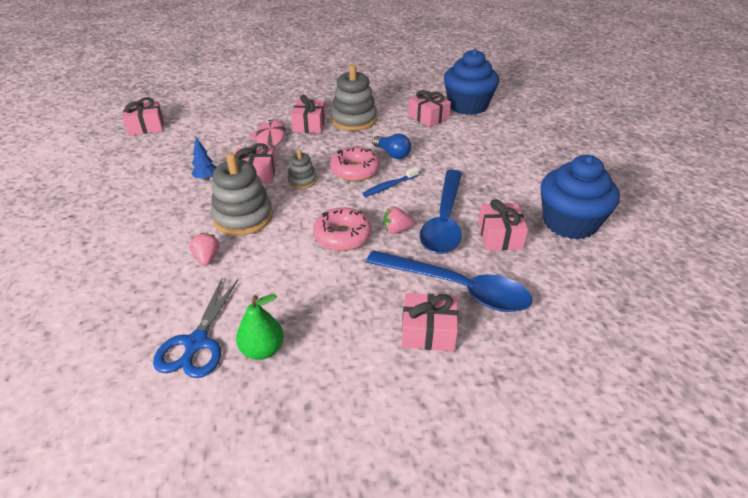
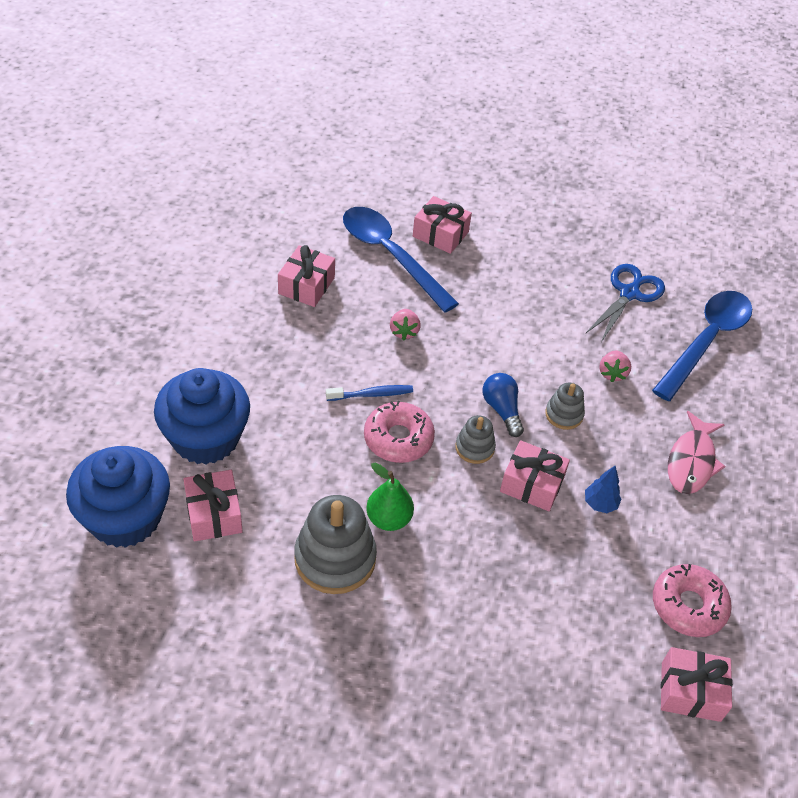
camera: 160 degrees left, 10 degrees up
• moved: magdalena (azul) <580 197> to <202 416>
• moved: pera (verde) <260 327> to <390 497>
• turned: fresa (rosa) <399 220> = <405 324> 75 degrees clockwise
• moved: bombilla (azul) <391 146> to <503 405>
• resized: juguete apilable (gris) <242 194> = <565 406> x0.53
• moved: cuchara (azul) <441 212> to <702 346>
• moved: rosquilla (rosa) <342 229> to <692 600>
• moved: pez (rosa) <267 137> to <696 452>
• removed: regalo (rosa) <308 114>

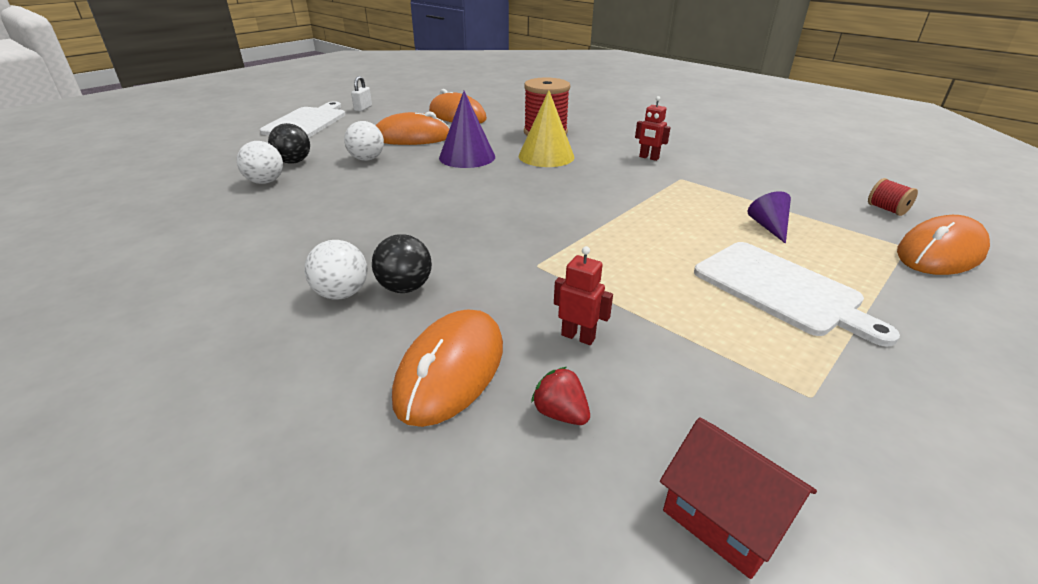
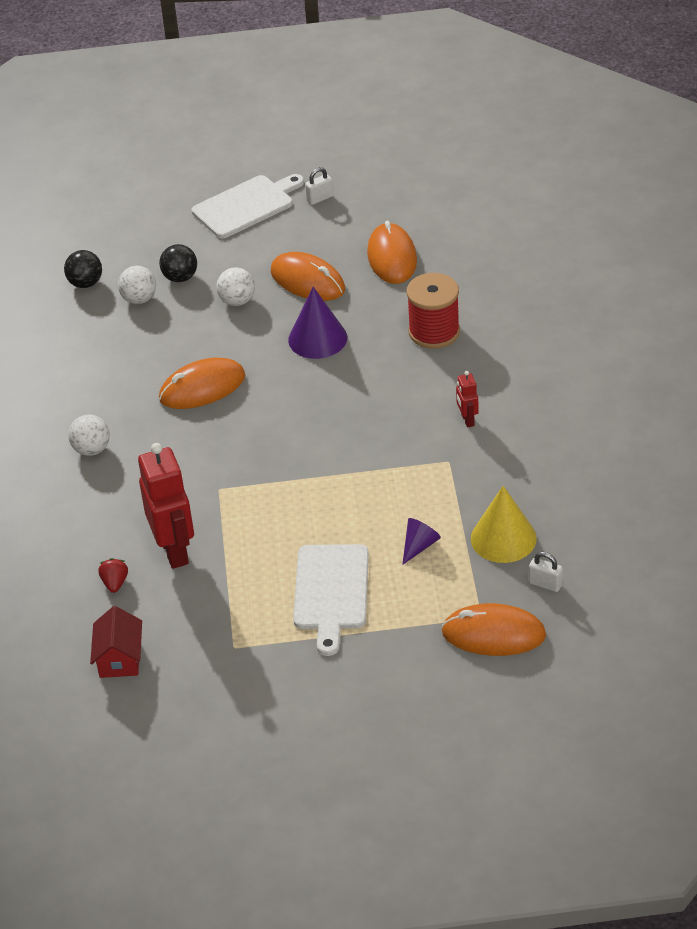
camera: 45 degrees right, 10 degrees up
• moved: pelota (negro) <402 263> to <83 269>
• resized: robot (rojo) <583 295> = <166 506> x2.15
• moved: ratón (naranja) <447 368> to <202 383>
• moved: cono (amarillo) <546 128> to <504 524>
• replaced: carrete (rojo) <893 197> to candado (blanco) <546 572>

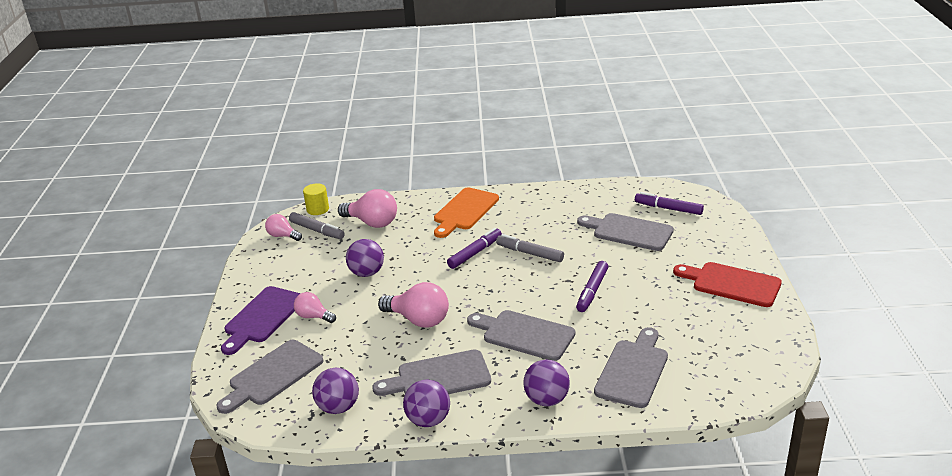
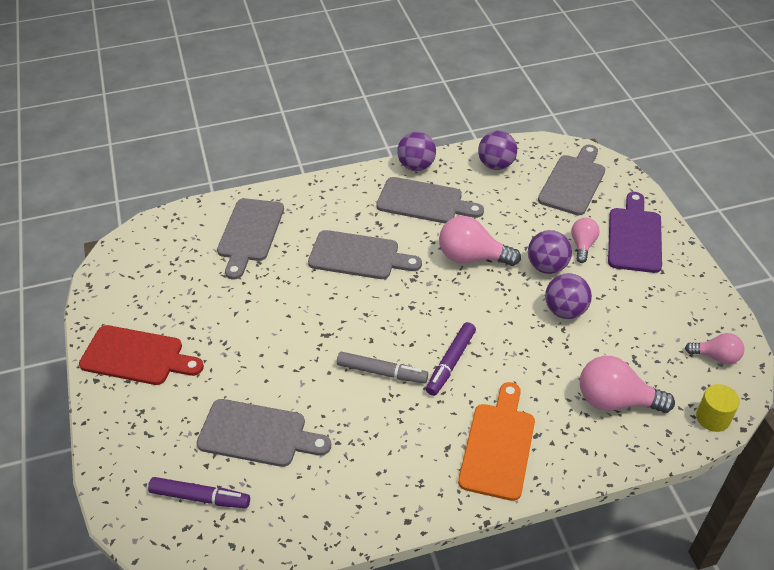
camera: 165 degrees right, 15 degrees up
• turned: tabla de cortar (gris) <431 373> = <430 200> 45 degrees clockwise
• moved: pelota (morado) <546 382> to <550 252>
• turned: bombilla (rosa) <315 307> = <585 240> 90 degrees counterclockwise
• removed: rotulador (gris) <317 225>
• removed: rotulador (morado) <592 286>

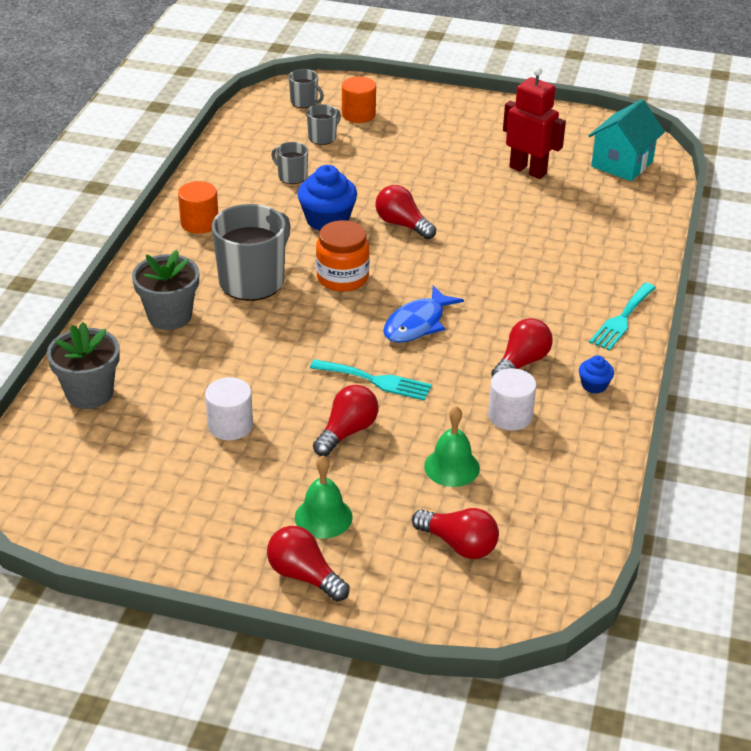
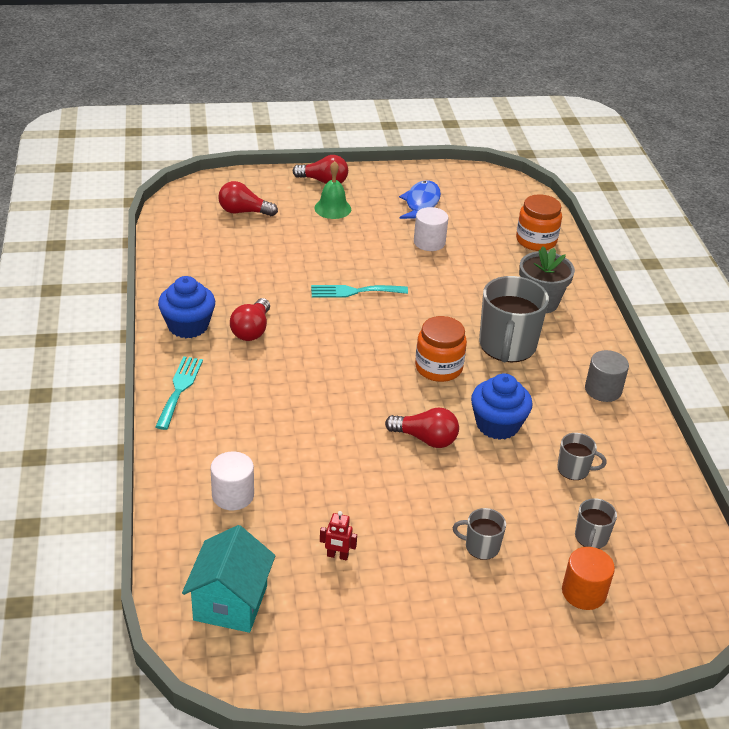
camera: 155 degrees right, 0 degrees up
• resized: magdalena (azul) <596 374> = <186 307> x1.95
• moved: cilindro (blanco) <512 399> to <232 481>
• resized: robot (rojo) <534 123> = <338 535> x0.46
• moved: pez (azul) <423 313> to <420 199>
• moved: taza (gris) <306 88> to <479 534>
• replaced: maceta (gris) <83 365> to tarro (naranja) <539 222>
• recoloured: cilindro (naranja) <198 207> to cilindro (gris) <607 376>
• removed: bombilla (rojo) <345 420>
• removed: campana (verde) <452 446>

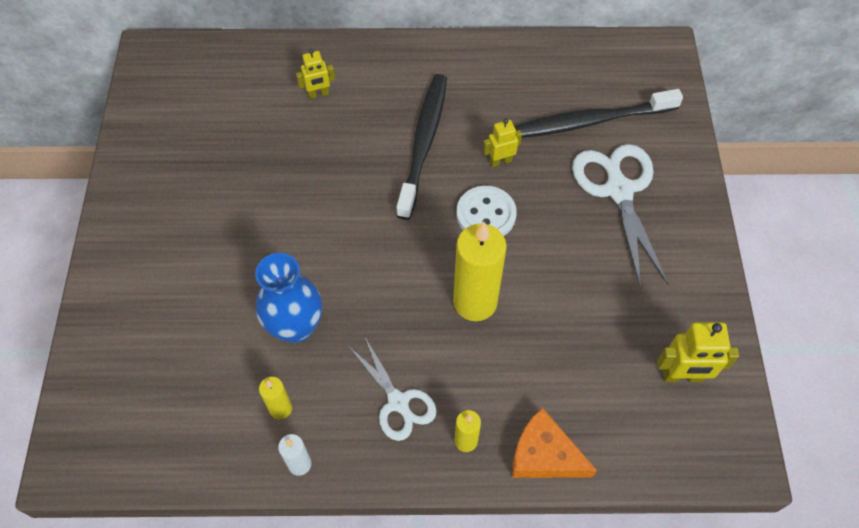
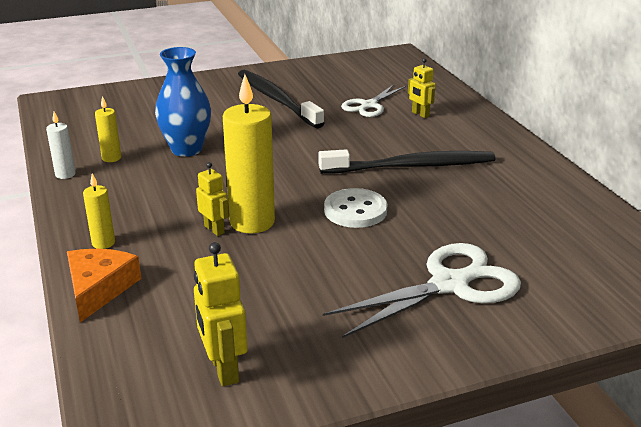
camera: 70 degrees right, 30 degrees down
• moved: robot (amarillo) <502 143> to <212 199>
• moved: cepillo de dientes (negro) <598 113> to <281 99>
• moved: tijeras (blanco) <393 389> to <373 100>

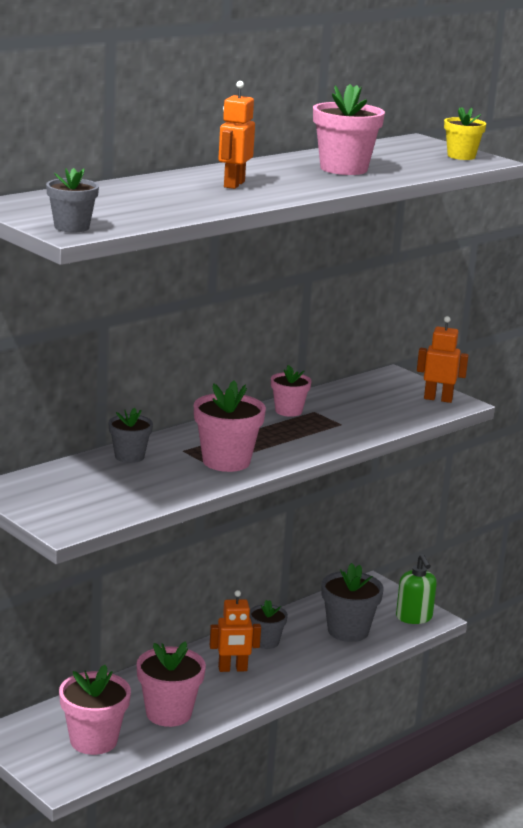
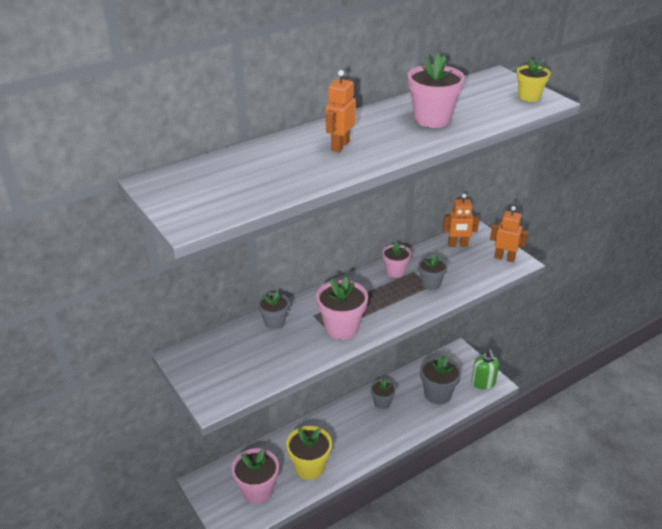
camera: 10 degrees right, 15 degrees up
• recoloured: maceta (rosa) <171 684> to maceta (amarillo) <309 453>
• moved: maceta (gris) <72 200> to <433 272>
• moved: robot (naranja) <235 631> to <461 220>

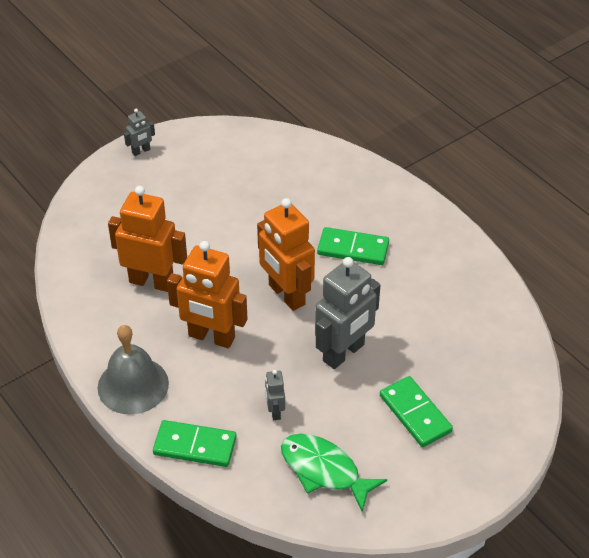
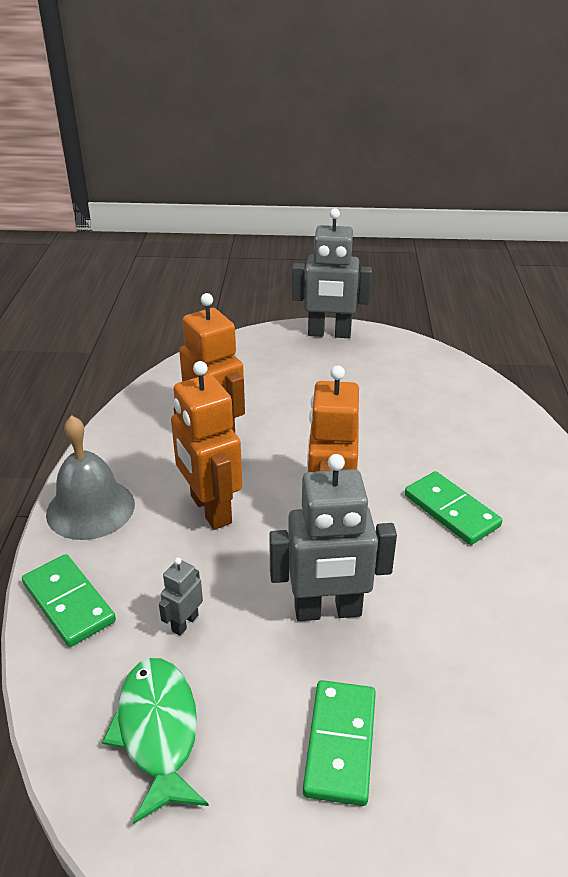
camera: 40 degrees right, 10 degrees down
• resized: robot (gris) <139 132> = <332 273> x2.17

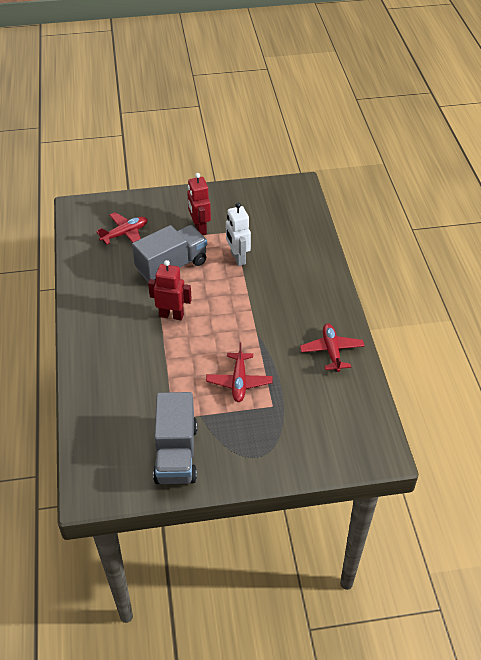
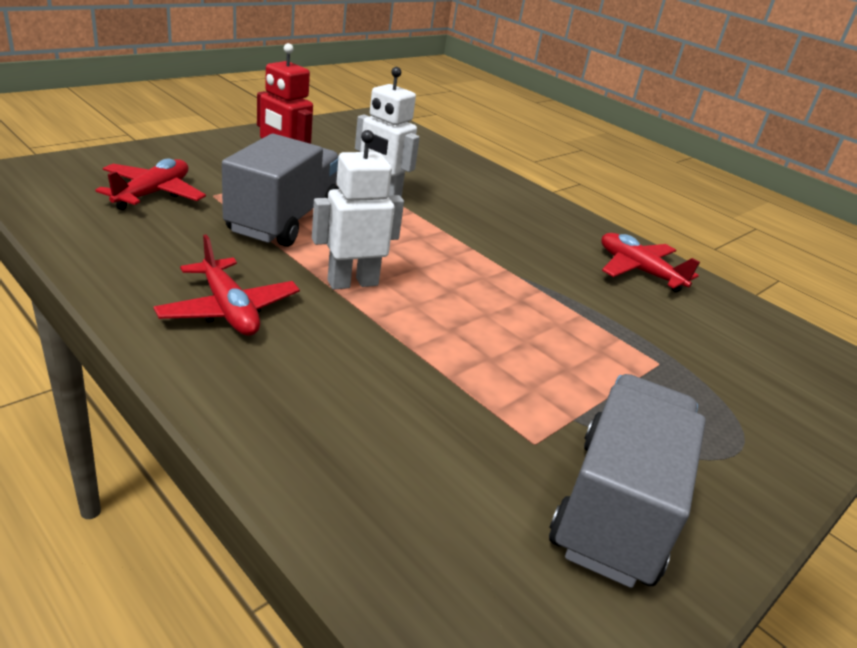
camera: 40 degrees left, 15 degrees down
• moved: avión (rojo) <239 372> to <226 285>
• recoloured: robot (rojo) <170 290> to robot (blanco) <358 210>
• turned: camión (gris) <175 438> = <627 481> 120 degrees counterclockwise

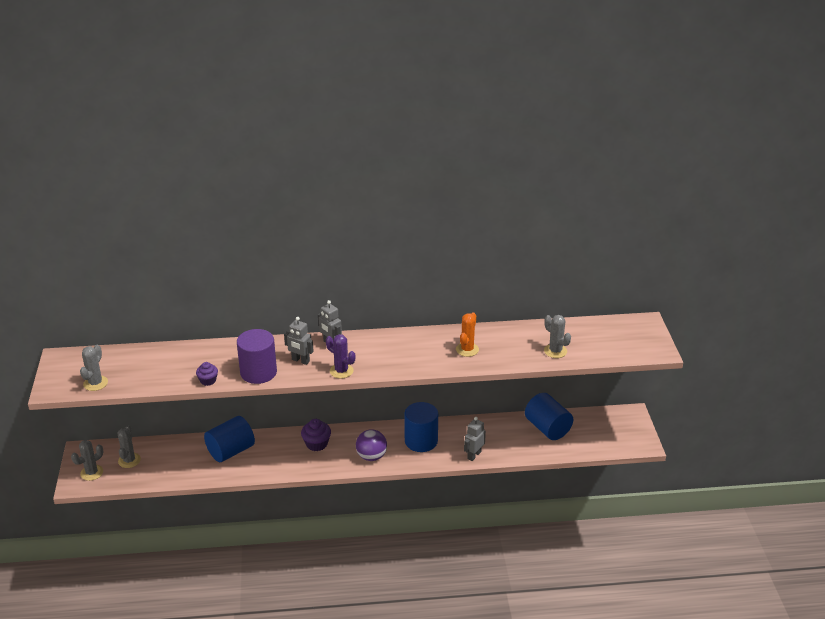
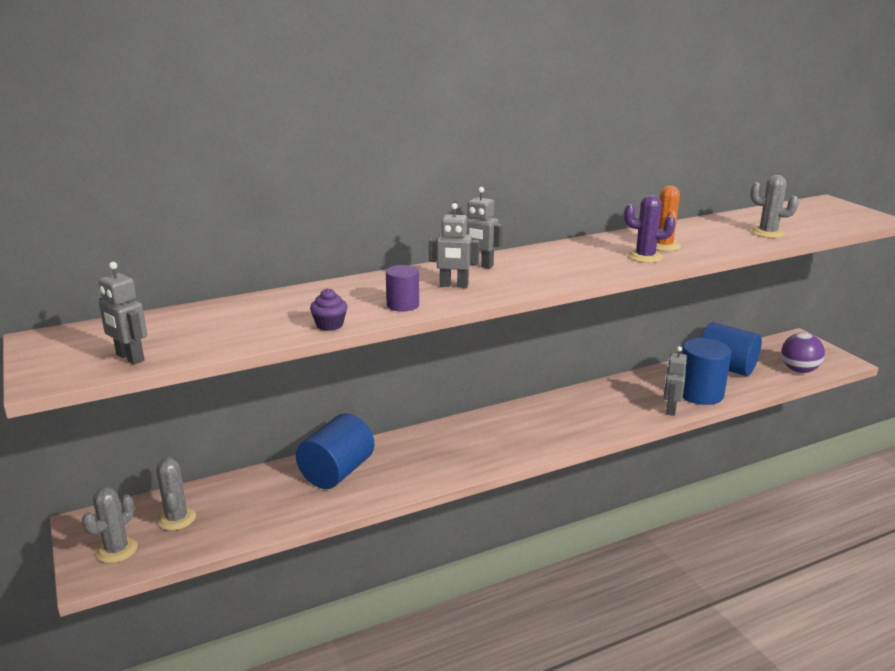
camera: 20 degrees left, 10 degrees down
• replaced: cactus (gris) <94 368> to robot (gris) <123 313>
• resized: cilindro (morado) <257 356> = <402 288> x0.55
• moved: cactus (morado) <340 356> to <649 229>
• moved: cilindro (azul) <421 427> to <706 371>
• moved: pelota (morado) <371 445> to <803 353>
• removed: magdalena (morado) <316 435>

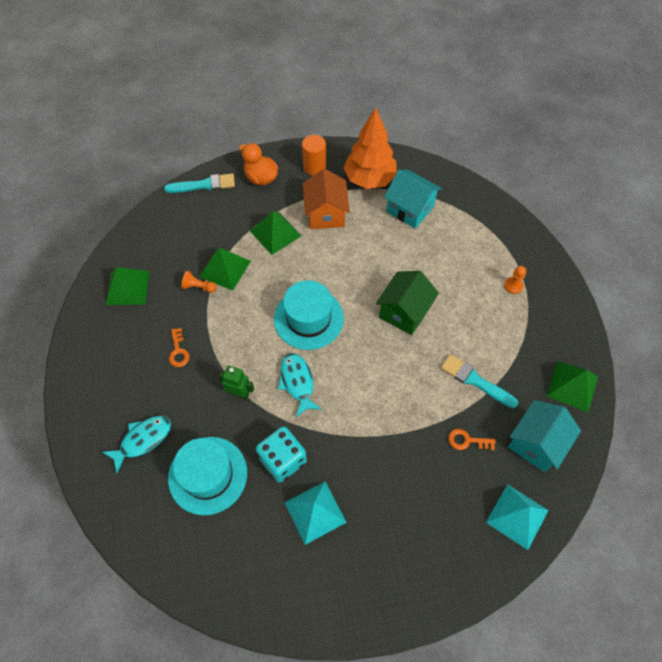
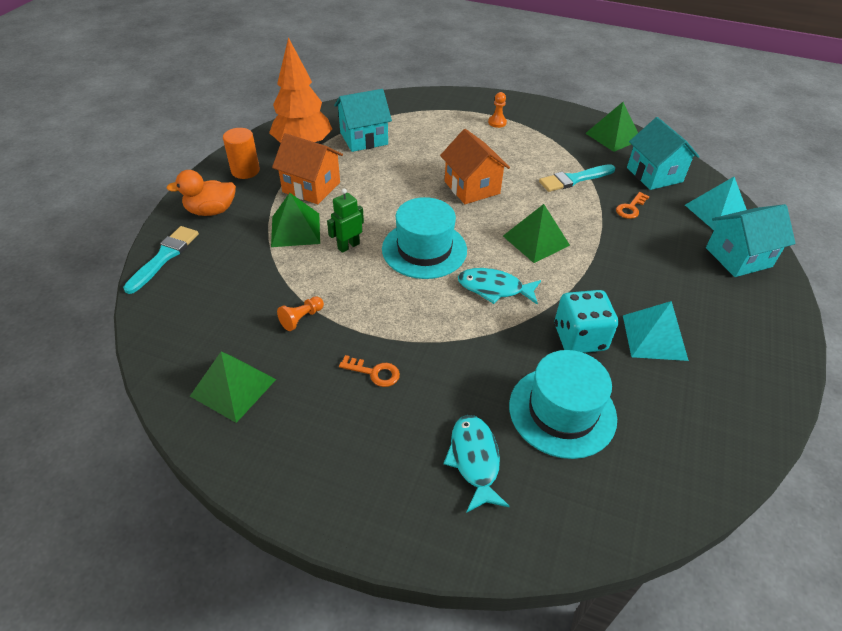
camera: 60 degrees left, 15 degrees down
• moved: robot (verde) <236 382> to <345 220>
• recoloured: casa (verde) <407 303> to casa (naranja) <475 166>
• moved: pirámide (verde) <225 269> to <536 233>
• added: casa (turquesa) <751 240>

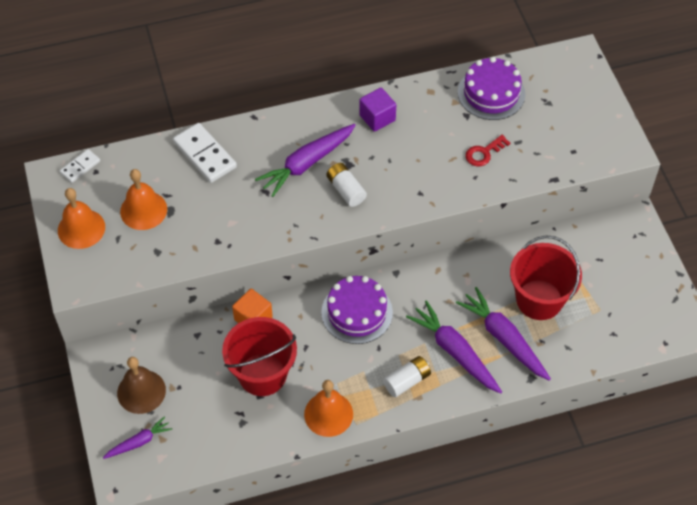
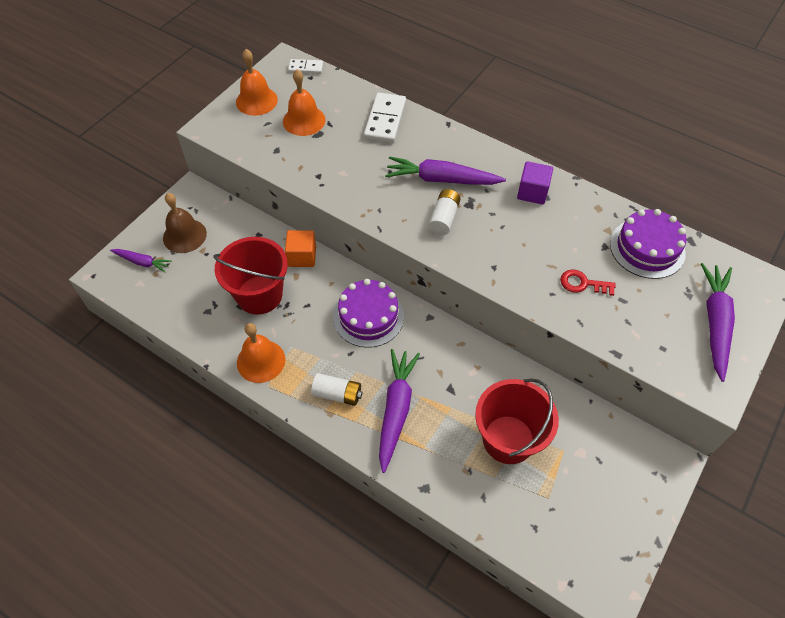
camera: 50 degrees right, 0 degrees up
• moved: zanahoria (morado) <503 334> to <718 322>

